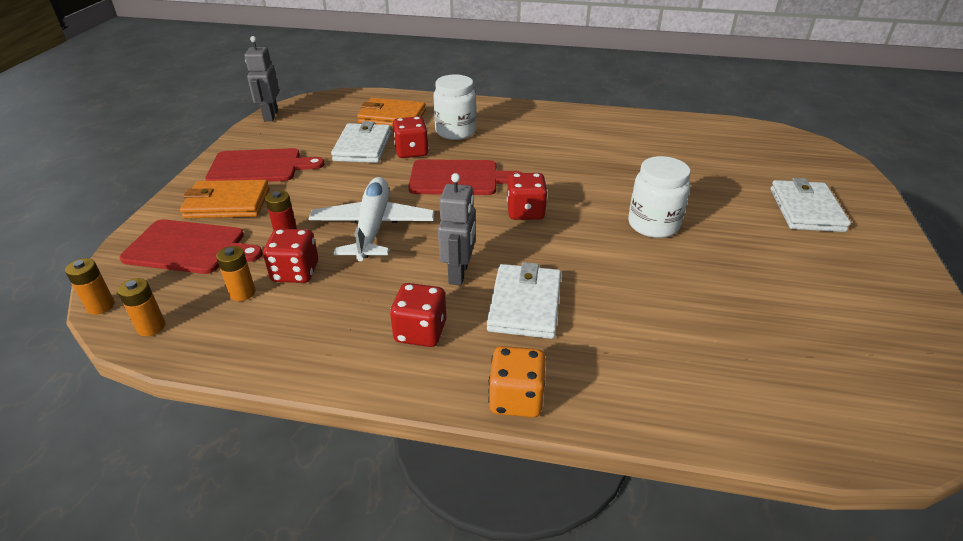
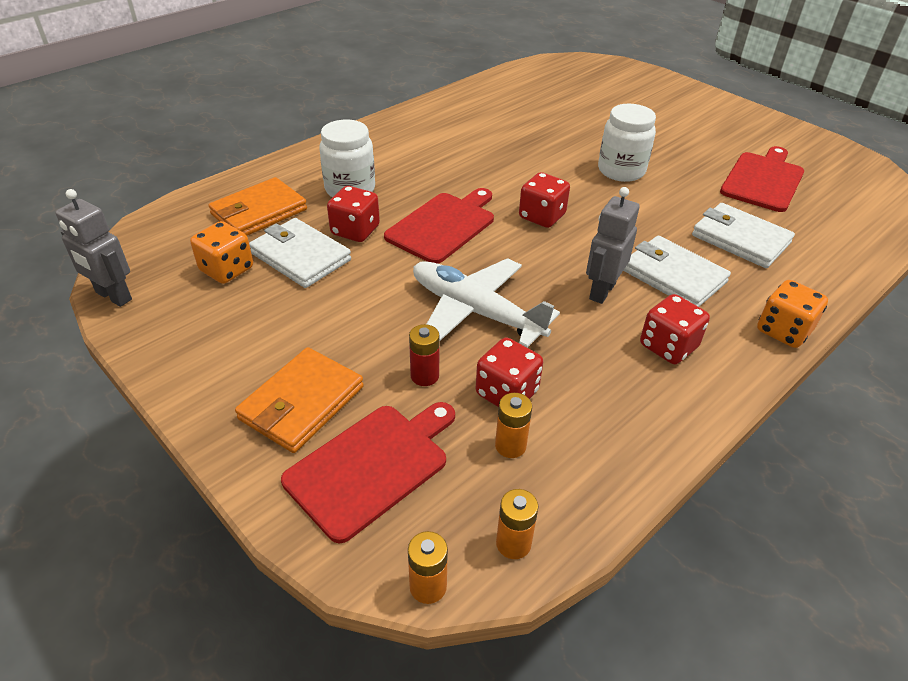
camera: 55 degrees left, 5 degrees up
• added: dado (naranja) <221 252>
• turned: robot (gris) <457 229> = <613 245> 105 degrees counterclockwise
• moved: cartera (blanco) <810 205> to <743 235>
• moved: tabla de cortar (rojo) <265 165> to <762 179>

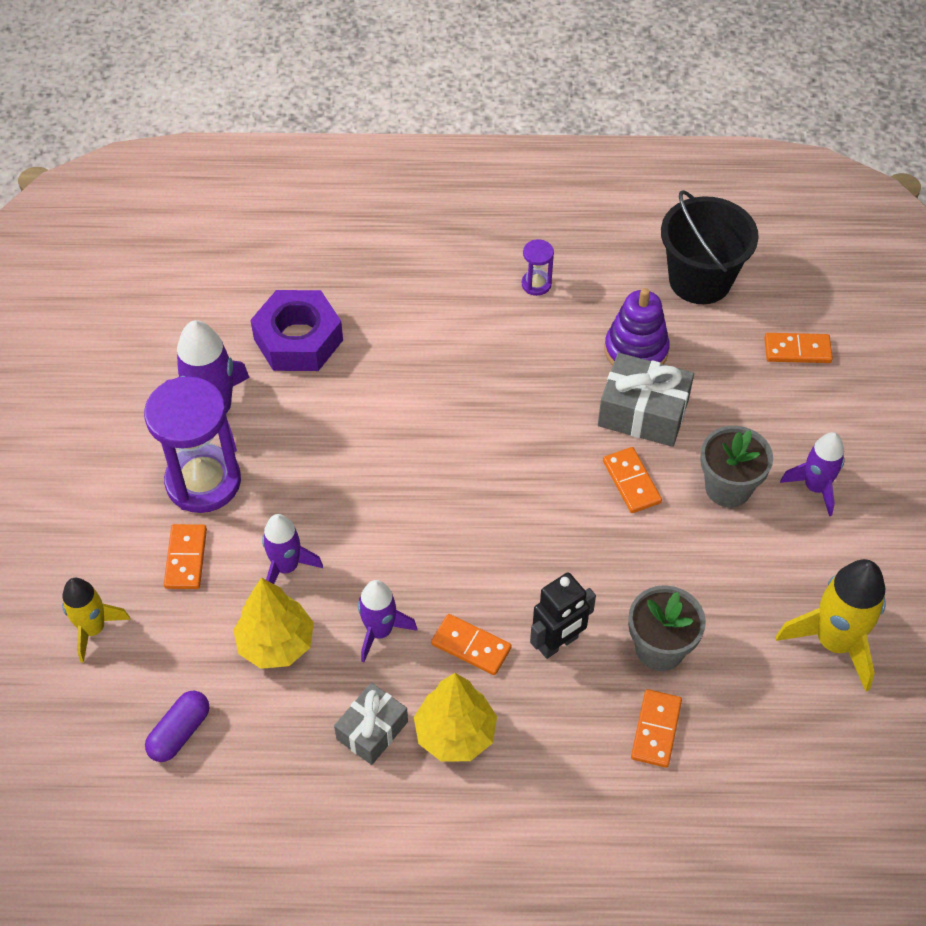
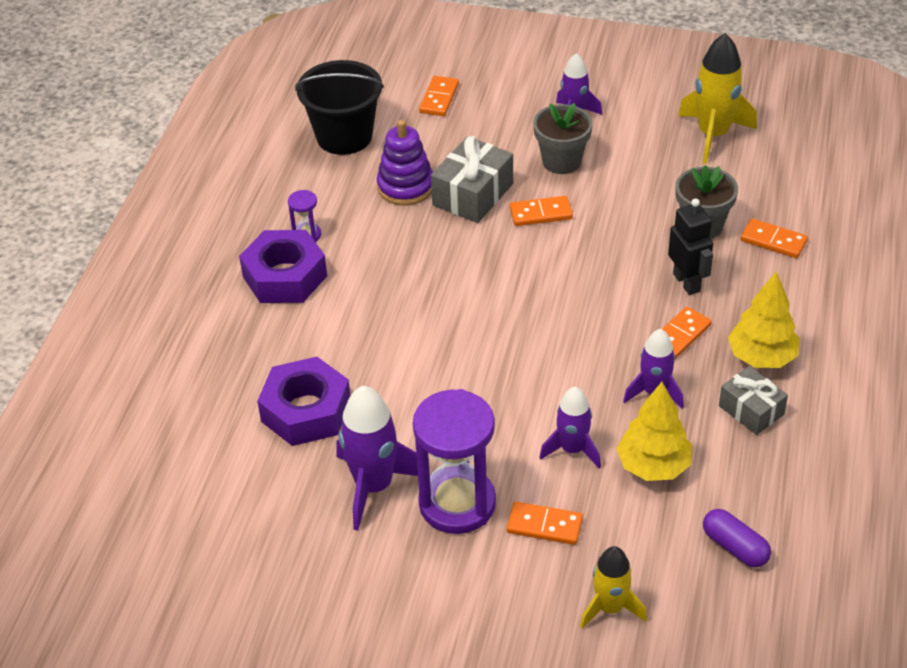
camera: 75 degrees left, 10 degrees down
• added: tuerca (morado) <283 266>

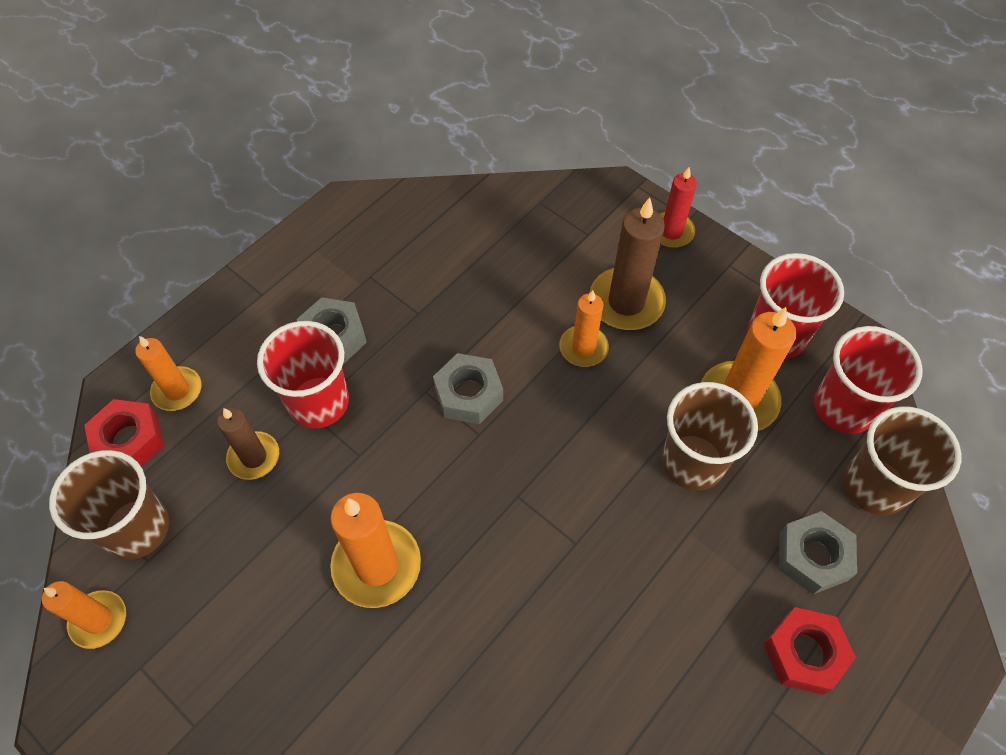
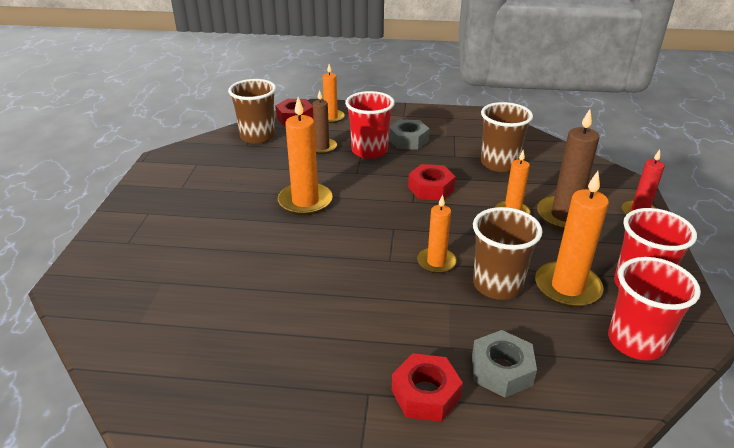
camera: 55 degrees right, 25 degrees down
• recoloured: tuerca (gris) <468 388> to tuerca (rojo) <432 182>
• moved: vela (naranja) <84 615> to <437 233>
• moved: vaso (marrón) <902 460> to <507 137>

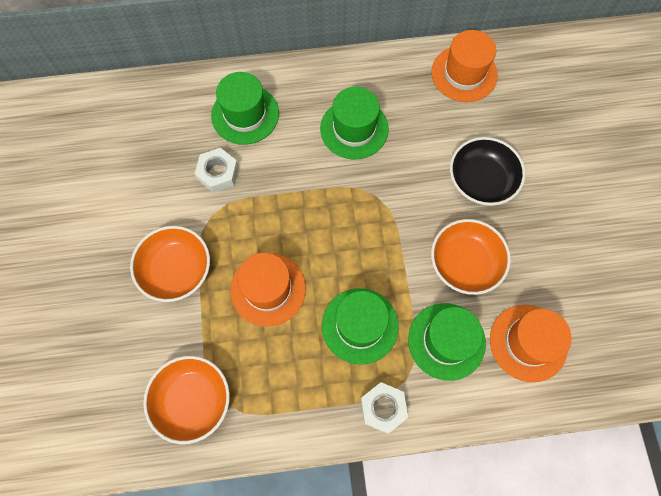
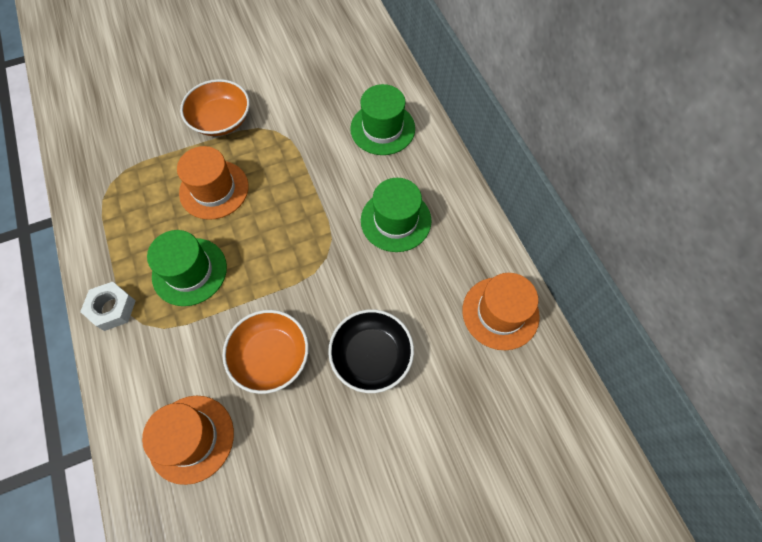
camera: 75 degrees right, 5 degrees down
• removed: cuenco (naranja) <186 400>
• removed: tuerca (blanco) <217 170>
• removed: sombrero (verde) <447 342>

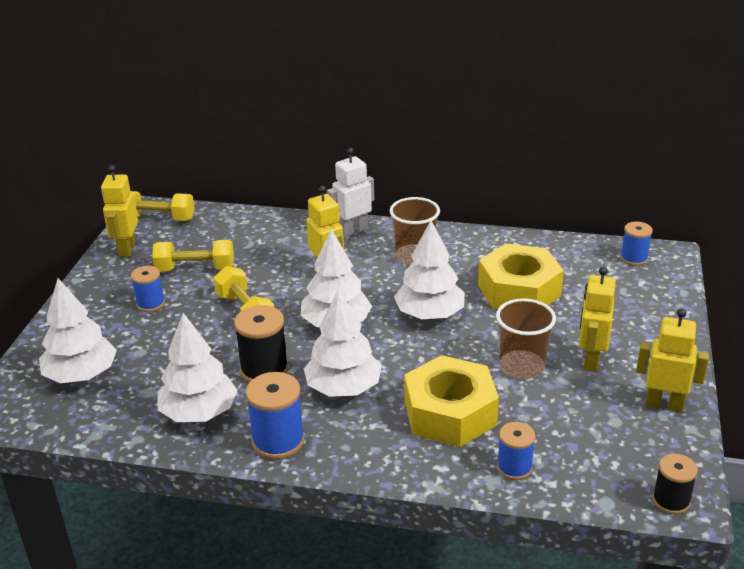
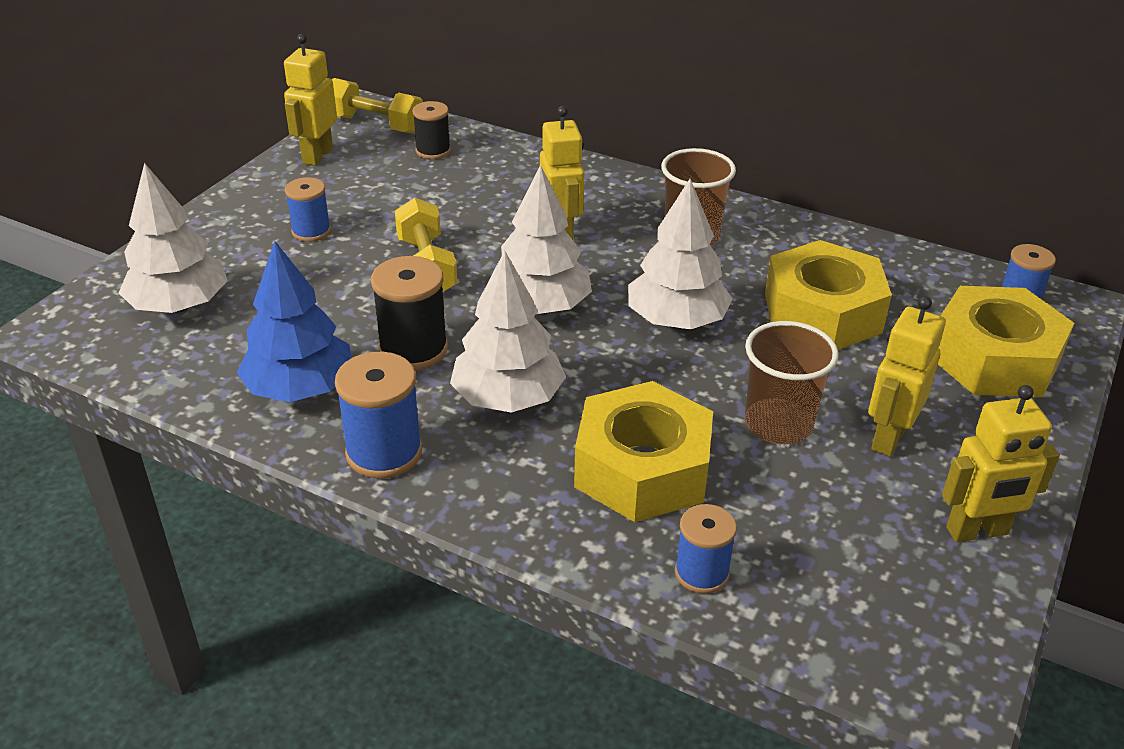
camera: 15 degrees right, 5 degrees up
• recoloured: árbol (blanco) <197 367> to árbol (azul) <294 321>
• moved: carrete (negro) <675 484> to <432 130>
• added: tuerca (amarillo) <1006 341>
• turned: robot (amarillo) <672 360> = <1001 463> 135 degrees clockwise
• removed: mancuerna (amarillo) <193 256>
• removed: robot (blanco) <350 192>

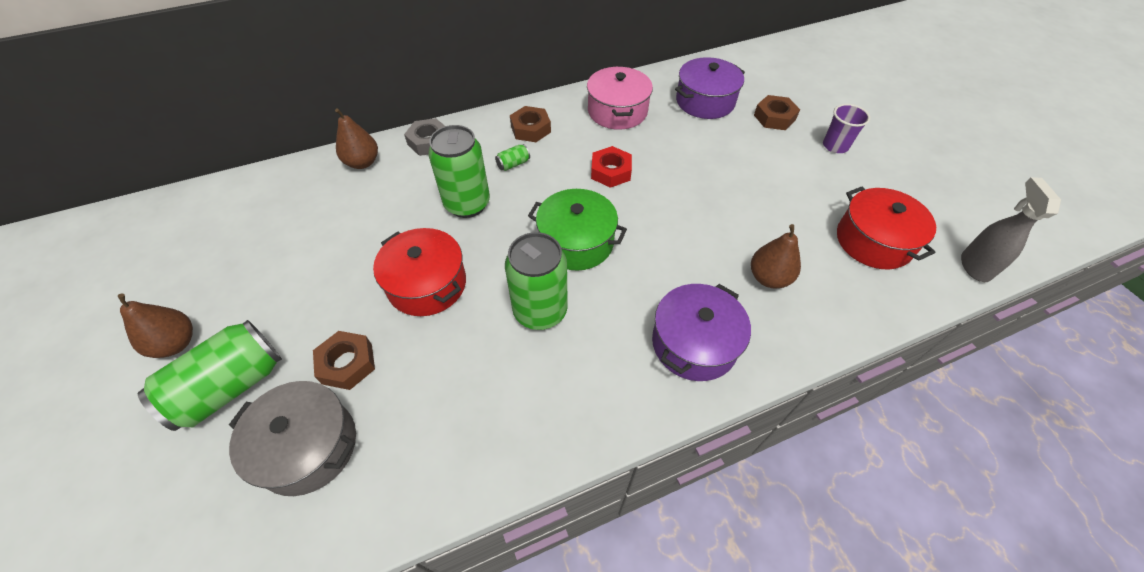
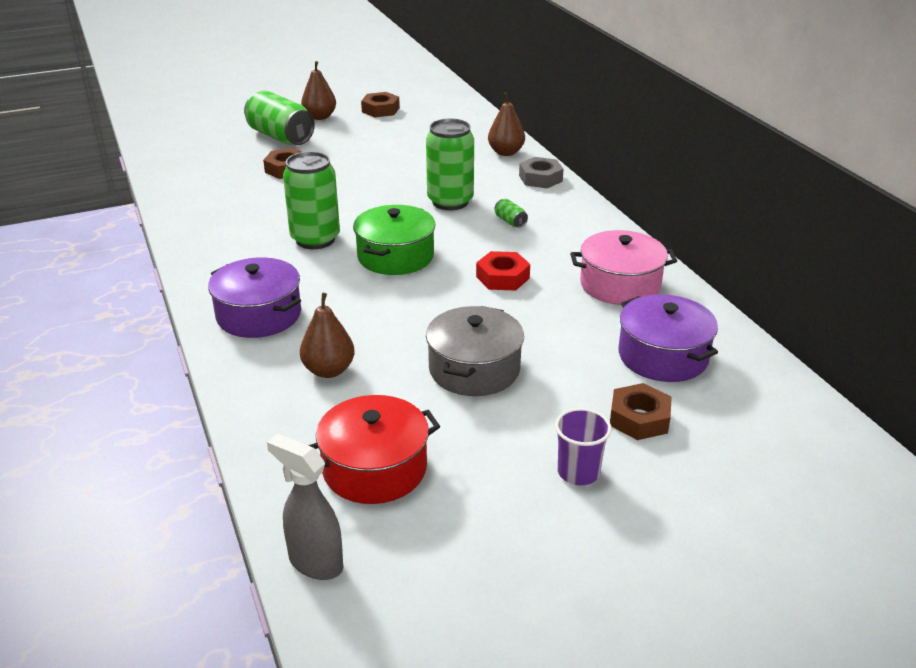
camera: 90 degrees right, 20 degrees down
• turned: pulverizador (gris) <1011 229> = <305 507> 150 degrees counterclockwise
• moved: tuerca (marrón) <530 124> to <380 104>
• moved: olla (gris) <292 438> to <475 351>
• removed: olla (rojo) <419 272>

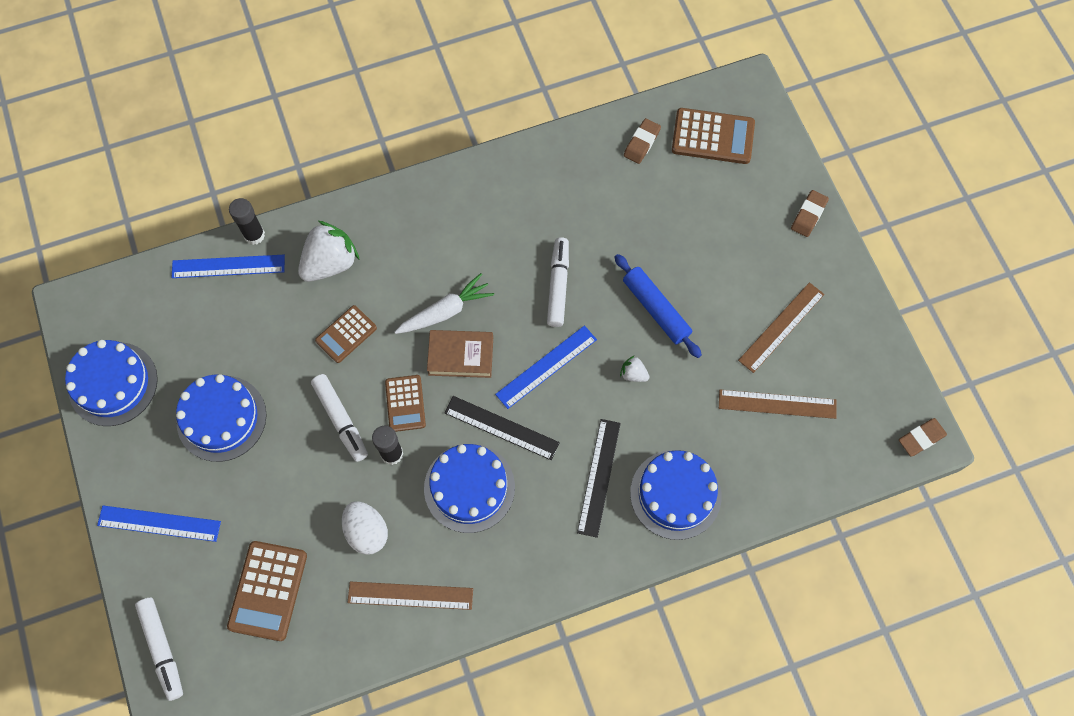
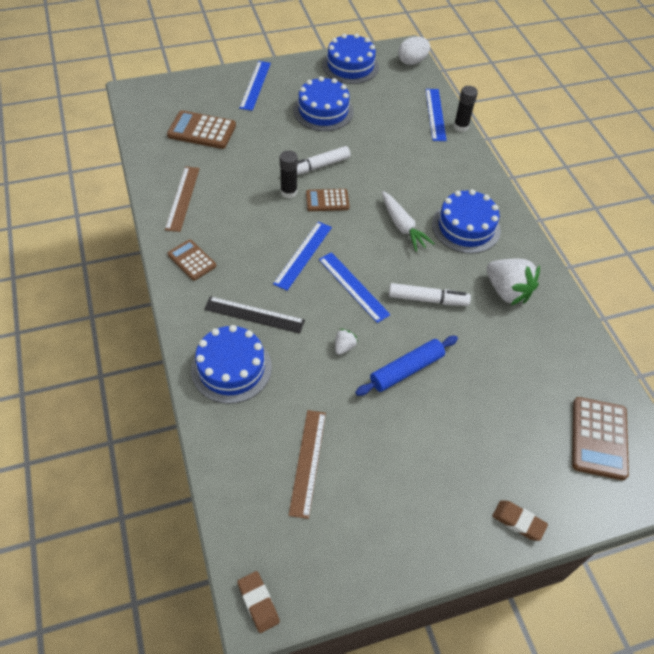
camera: 90 degrees right, 15 degrees down
• moved: calculadora (marrón) <346 334> to <192 260>
• recoloured: regla (negro) <502 428> to regla (azul) <302 256>
• moved: huevo (blanco) <365 528> to <414 50>
• moved: tarta (azul) <469 488> to <466 221>
• moved: fresa (blanco) <329 251> to <513 282>
• removed: rotulador (blanco) <159 649>
• removed: libro (marrón) <460 354>
• removed: goma de borrar (marrón) <642 141>
• removed: regla (marrón) <781 327>

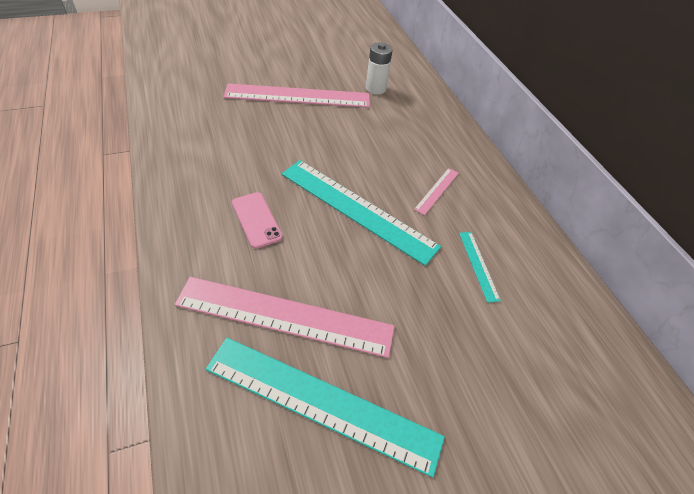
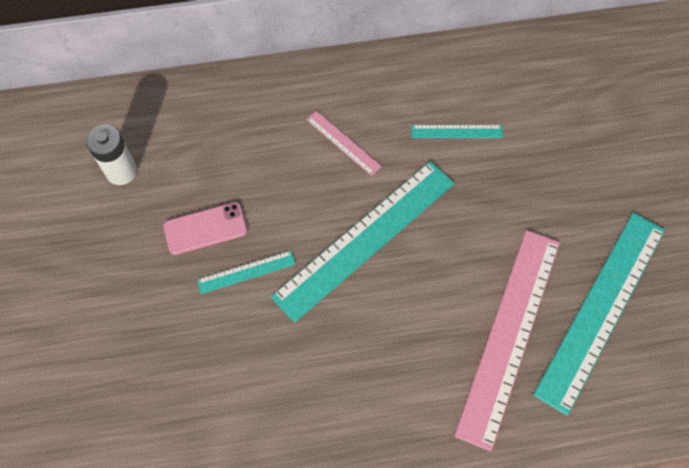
camera: 75 degrees left, 15 degrees up
• moved: móvil (rosa) <257 220> to <205 228>
• added: regla (turquesa) <246 272>
• removed: regla (rosa) <297 95>

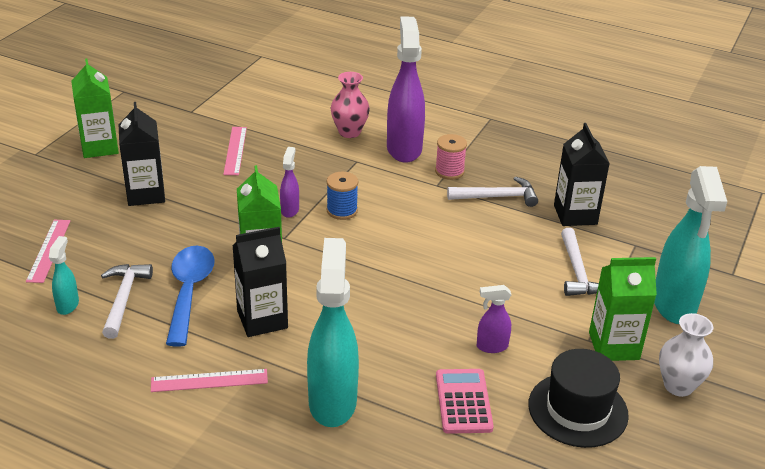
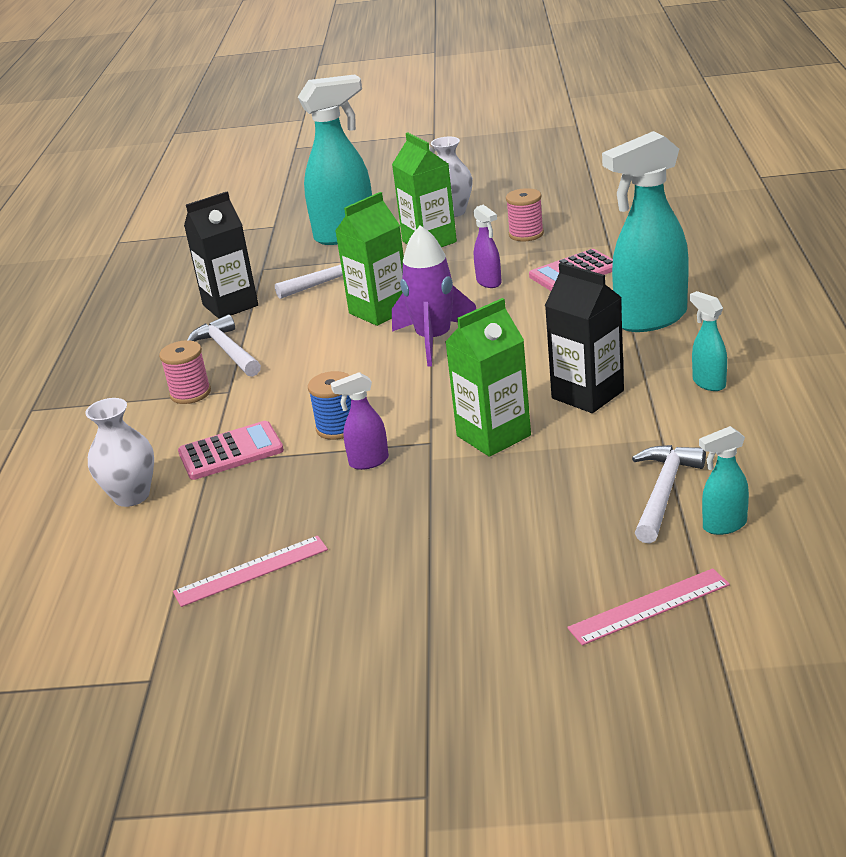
camera: 110 degrees left, 5 degrees down
• recoloured: florero (rosa) <350 105> to florero (blanco) <119 452>
• added: calculadora (rosa) <231 450>
• moved: cartón de leche (verde) <95 108> to <369 259>
• added: cohete (morado) <434 296>
• replaced: sombrero (negro) <578 398> to carrete (rosa) <525 214>
• turned: martillo (blanco) <127 301> = <669 494> 135 degrees clockwise
• replaced: regla (rosa) <209 380> to pulverizador (turquesa) <708 341>
• removed: cartón de leche (negro) <142 154>
• removed: cuchara (azul) <190 296>
• removed: pulverizador (morado) <406 90>

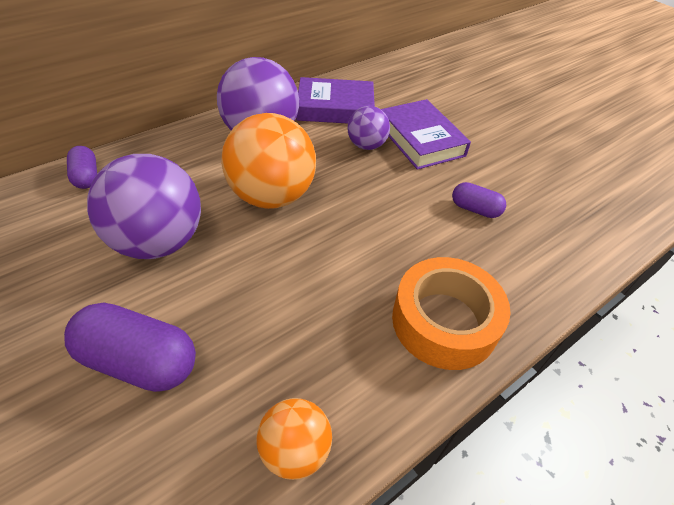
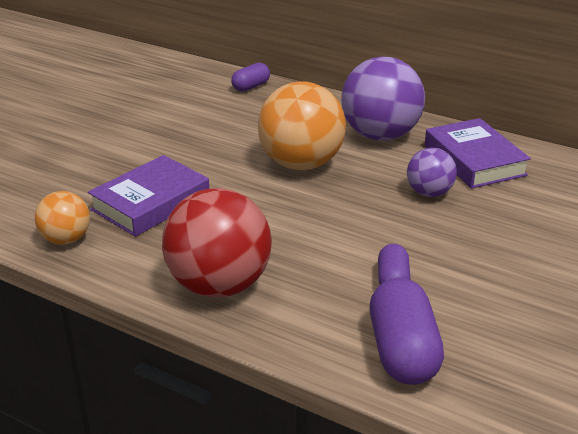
camera: 70 degrees right, 15 degrees down
• moved: libro (morado) <426 134> to <148 196>
• replaced: cinta adhesiva (naranja) <451 313> to pelota (rojo) <217 243>
• moved: cápsula (morado) <130 347> to <407 331>
• removed: pelota (morado) <144 206>

